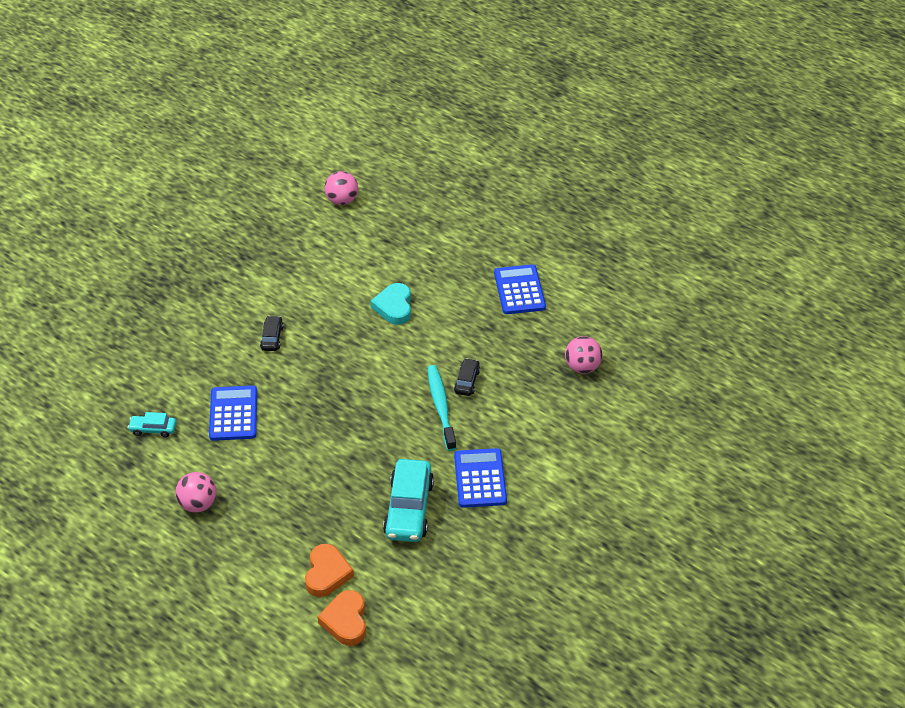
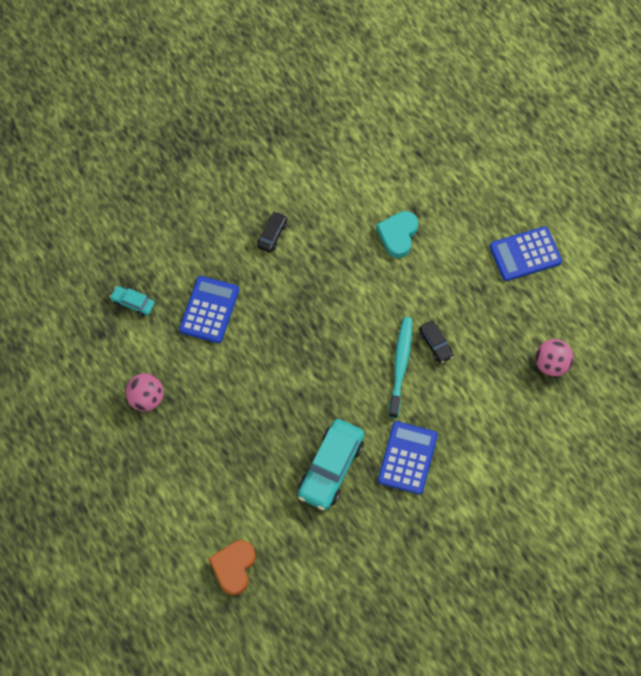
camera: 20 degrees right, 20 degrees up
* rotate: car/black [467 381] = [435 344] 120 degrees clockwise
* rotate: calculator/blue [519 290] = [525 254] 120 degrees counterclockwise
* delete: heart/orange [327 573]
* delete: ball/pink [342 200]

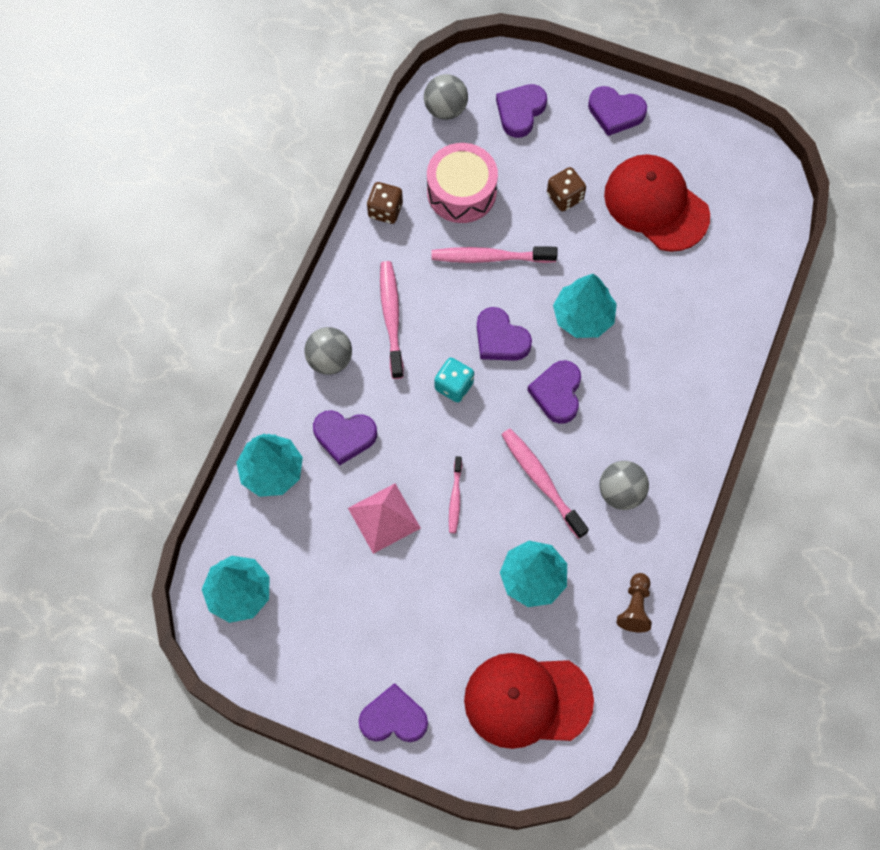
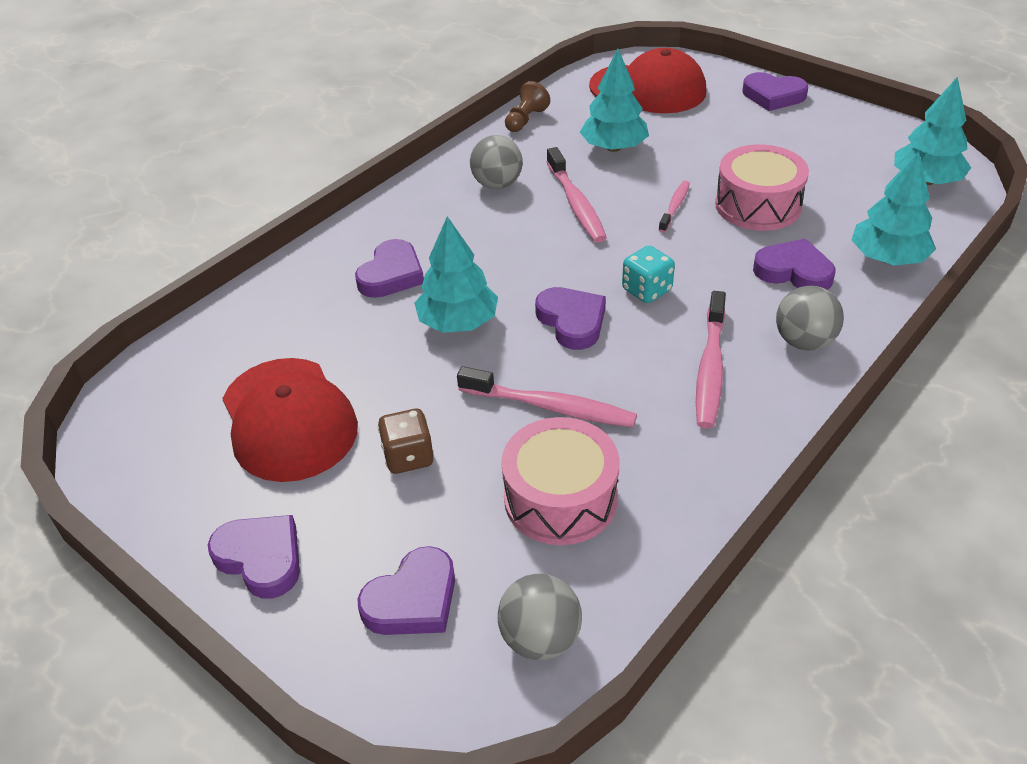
camera: 160 degrees left, 25 degrees down
* move: heart/purple [557 393] to [391 274]
* replace: pyramid/pink [384 518] to drum/pink [758 205]
* delete: dice/brown [385 210]

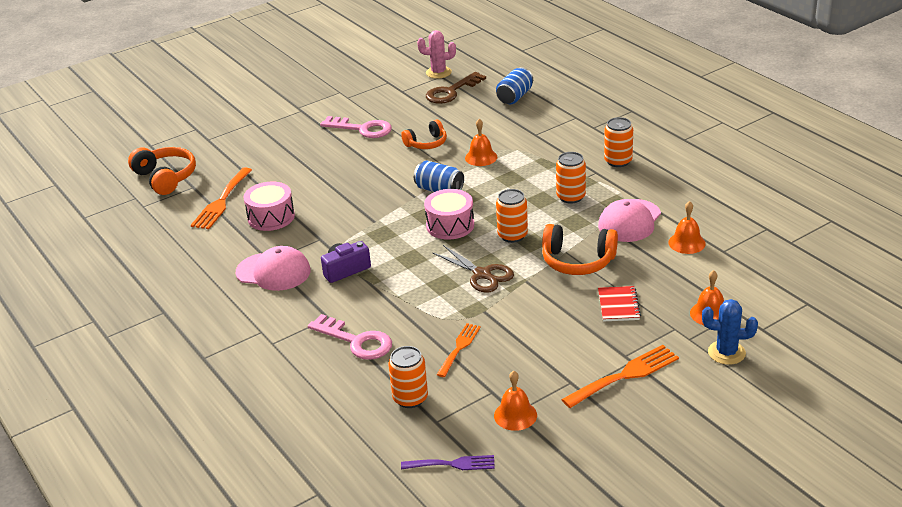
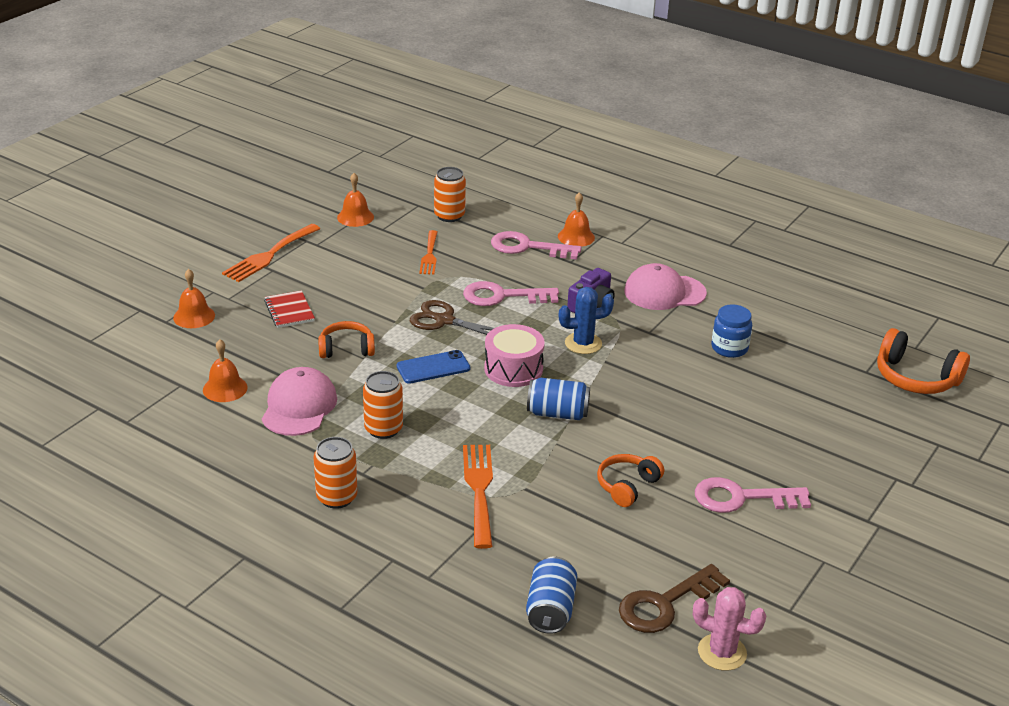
camera: 155 degrees right, 0 degrees up
* resize: headphones/orange [577 261] = [346 349] x0.66
* replace: can/orange [512 235] to phone/blue [433 367]
* insert: key/pink [502 296]
* move: fork/orange [221 201] to [479 490]
* move: bell/orange [481 157] to [576 237]
* move: cactus/blue [726 353] to [583 343]
* rotate: key/brown [451 92] = [665 604] 150 degrees counterclockwise
* rotate: cactus/pink [438 72] = [722 652] 45 degrees clockwise
* replace: drum/pink [271 217] to jar/blue [729 348]
* delete: fork/purple [452 464]

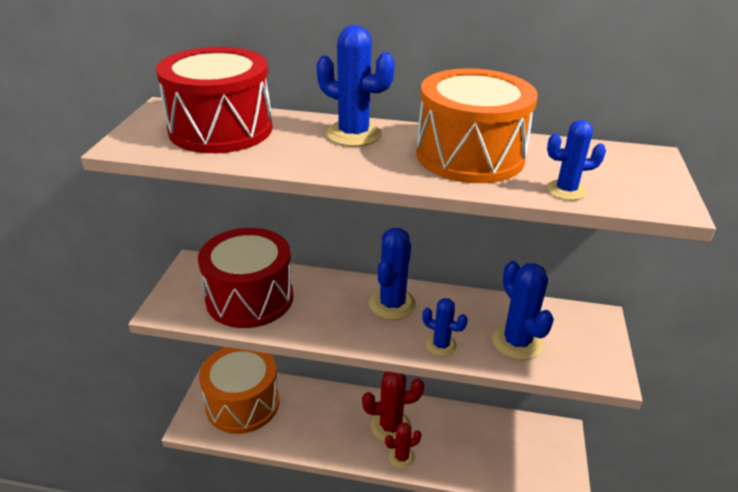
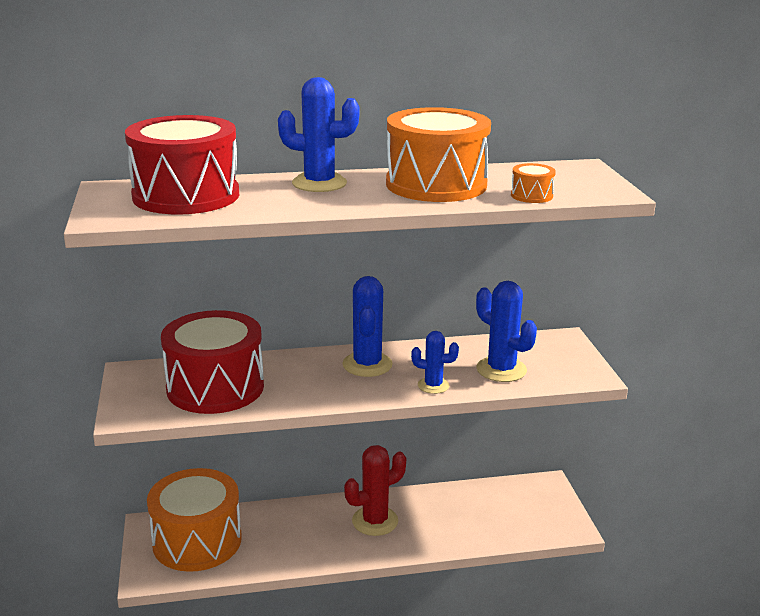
camera: 20 degrees left, 10 degrees down
* replace: cactus/blue [566 190] to drum/orange [531 195]
* delete: cactus/red [401 457]

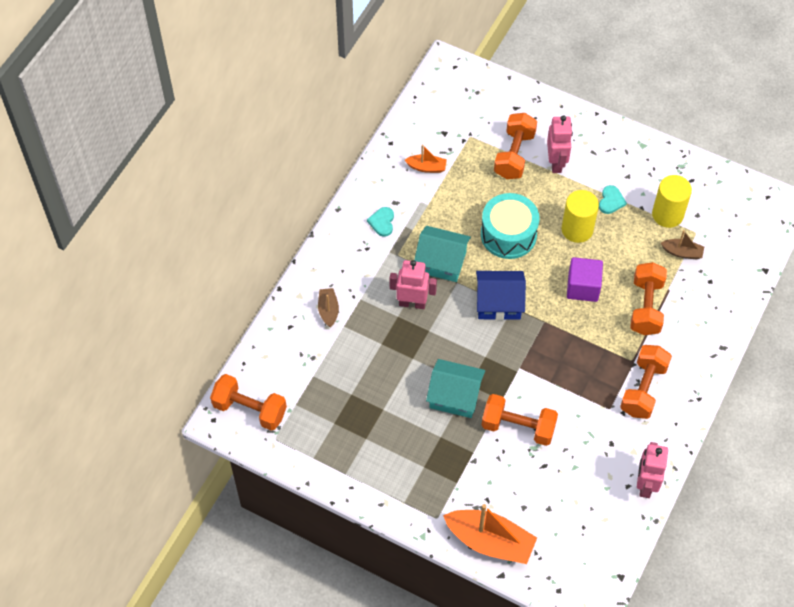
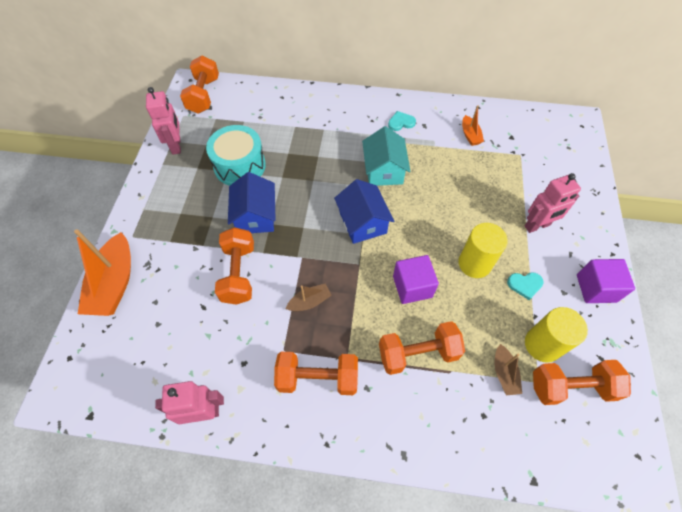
camera: 70 degrees right, 0 degrees up
* move: robot/pink [412 303] to [176 145]
* move: drum/turquoise [508 234] to [239 166]
* recolor: house/turquoise [455 396] to house/blue [255 216]
* move: boat/brown [328 310] to [309 302]
* move: dumbbell/orange [514 155] to [571 387]
* insert: cube/purple [596 288]

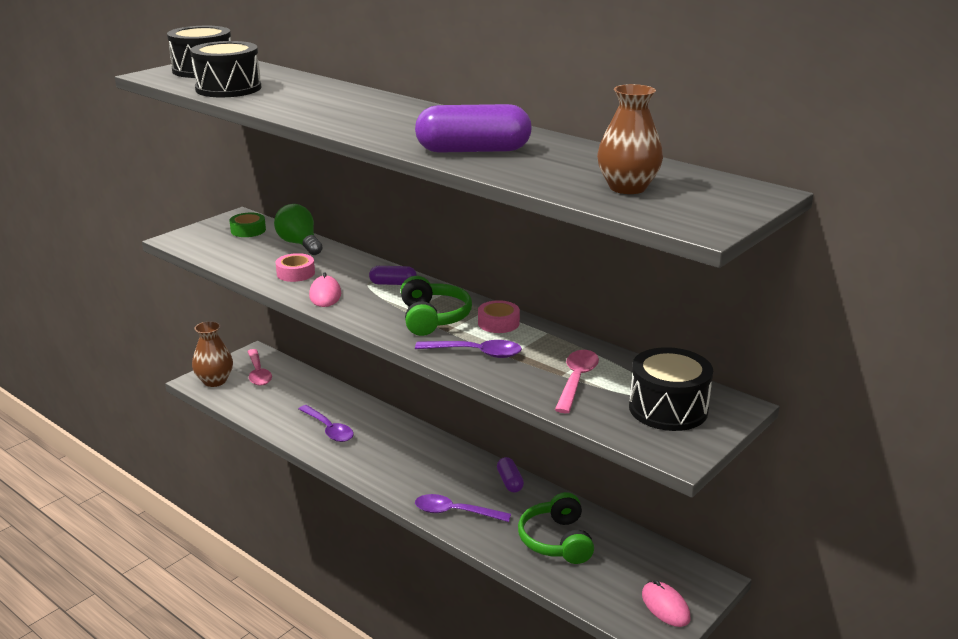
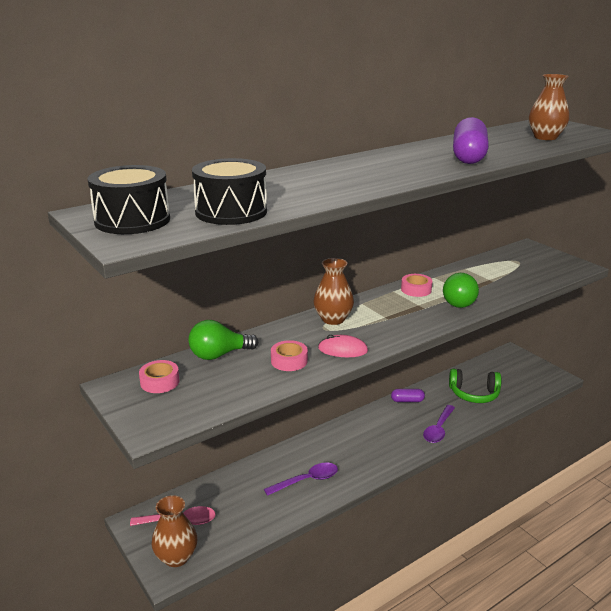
camera: 75 degrees left, 0 degrees up
* recolor: tape/green [248 230] to tape/pink [160 382]
* replace: capsule/purple [393 283] to vase/brown [333 319]
* replace: spoon/purple [476 353] to light bulb/green [460 302]
* delete: headphones/green [433 318]
* delete: spoon/pink [576 380]
* delete: drum/black [668 409]
* delete: mouse/pink [665 606]

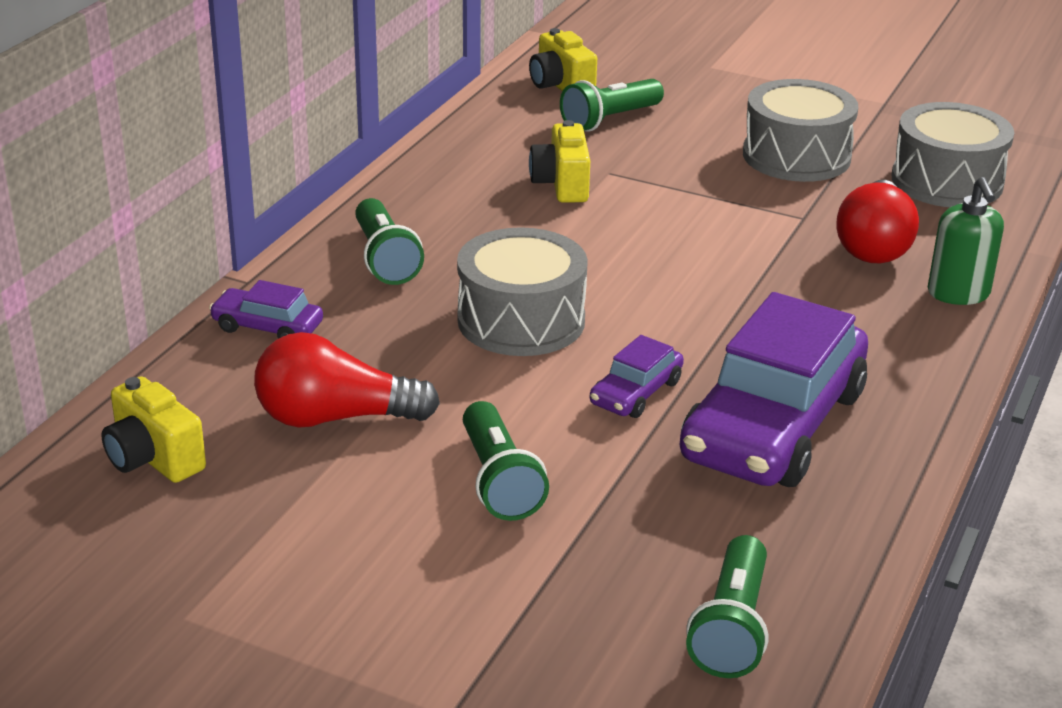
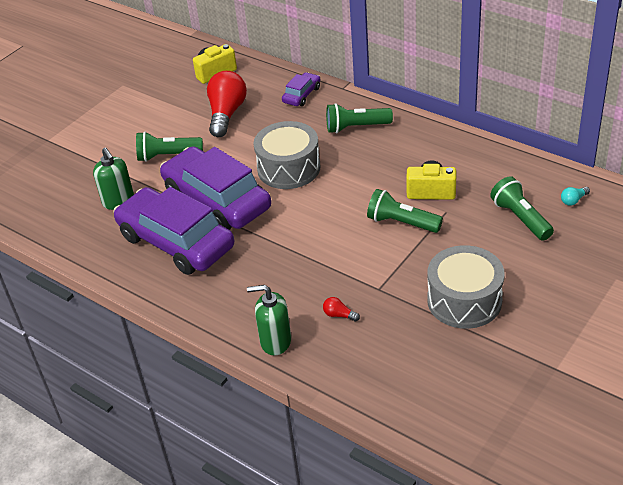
camera: 105 degrees right, 10 degrees up
* insert: soap dispenser/green [118 201]
* resize: car/purple [636 392] = [217 200] x2.24
* resize: light bulb/red [874 245] = [339 315] x0.40
* move: flashlight/green [731 627] to [402 223]
* replace: camera/yellow [560 86] to light bulb/turquoise [573 200]
* delete: drum/grey [947 181]

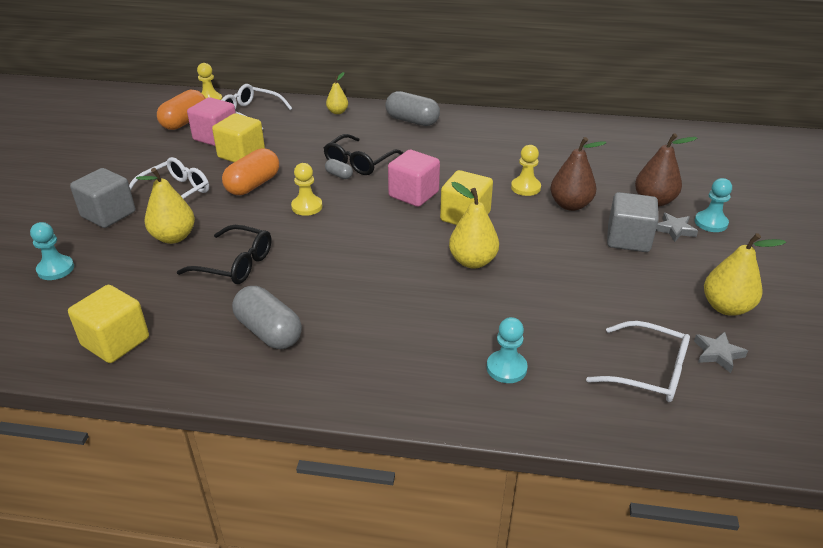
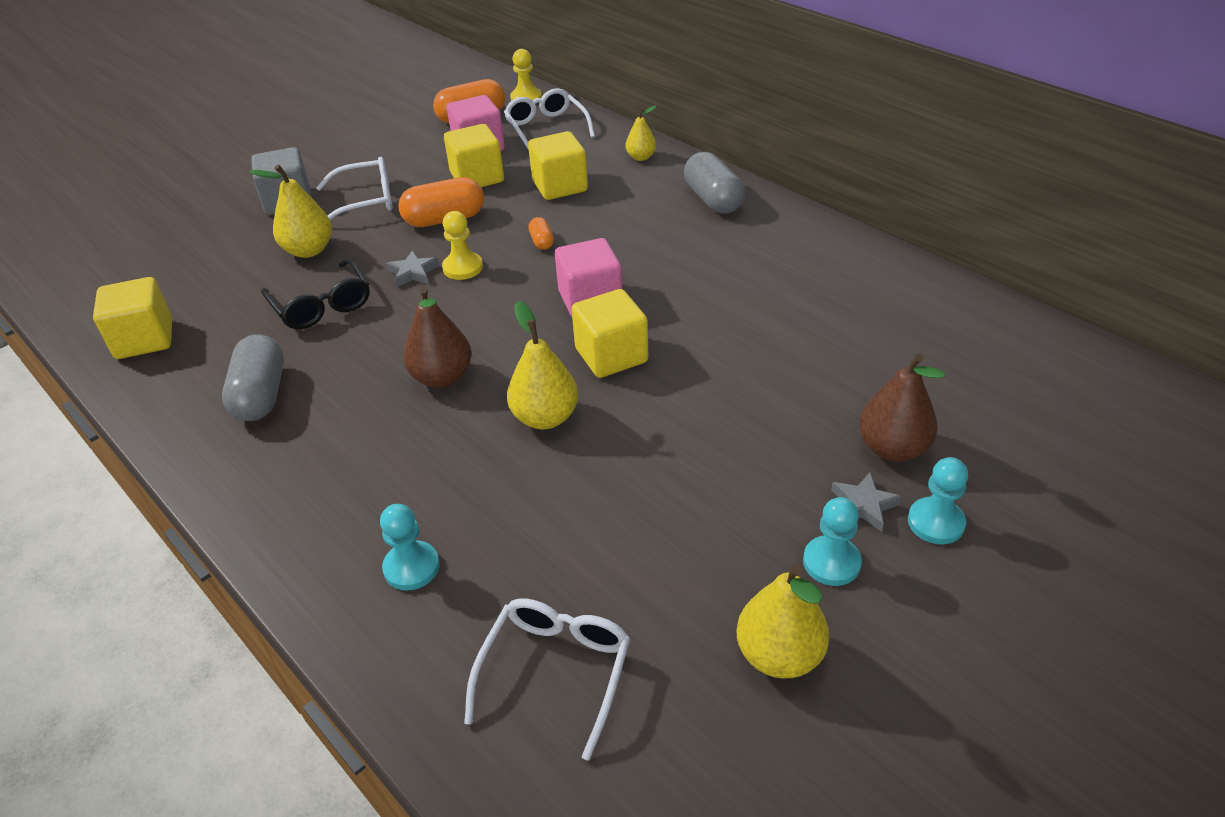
camera: 40 degrees right, 5 degrees up
* move: star/grey [718 354] to [413 273]
* move: pear/brown [570 205] to [442 377]
* rotate: glasses/white [647 371] = [555 673] 135 degrees counterclockwise
* insert: cube/yellow [560 186]
* recolor: capsule/grey [339 175] to capsule/orange [541 242]
* move: pawn/turquoise [55 269] to [831 562]
* delete: glasses/black [359 162]
* delete: pawn/yellow [525 187]
* delete: cube/grey [628 239]

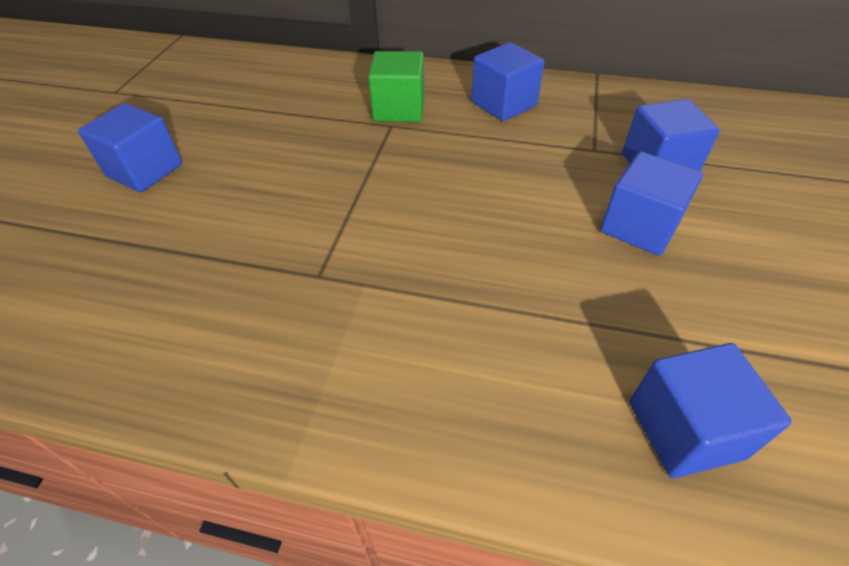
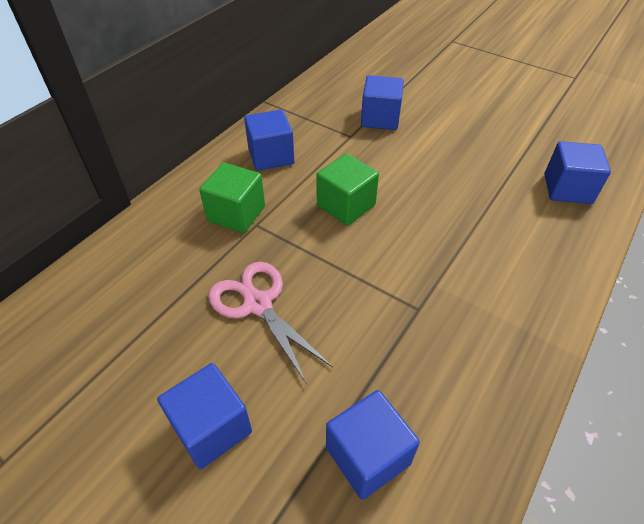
camera: 70 degrees left, 0 degrees up
* insert: scissors/pink [258 304]
* insert: cube/green [346 205]
* move: cube/blue [639 226] to [367 455]

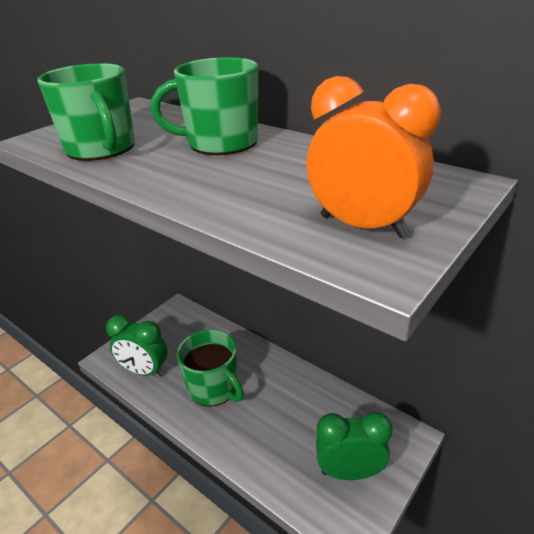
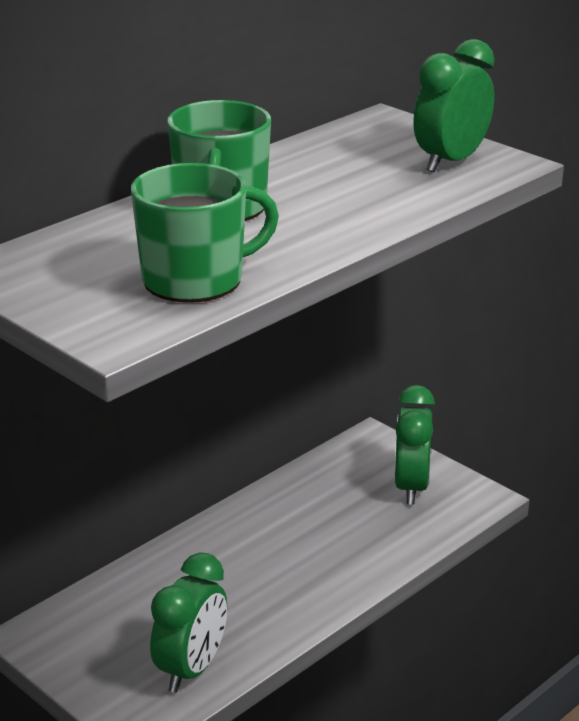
camera: 85 degrees left, 5 degrees down
* recolor: clock/orange [362 226] to clock/green [450 162]
* delete: mug/green [214 388]

